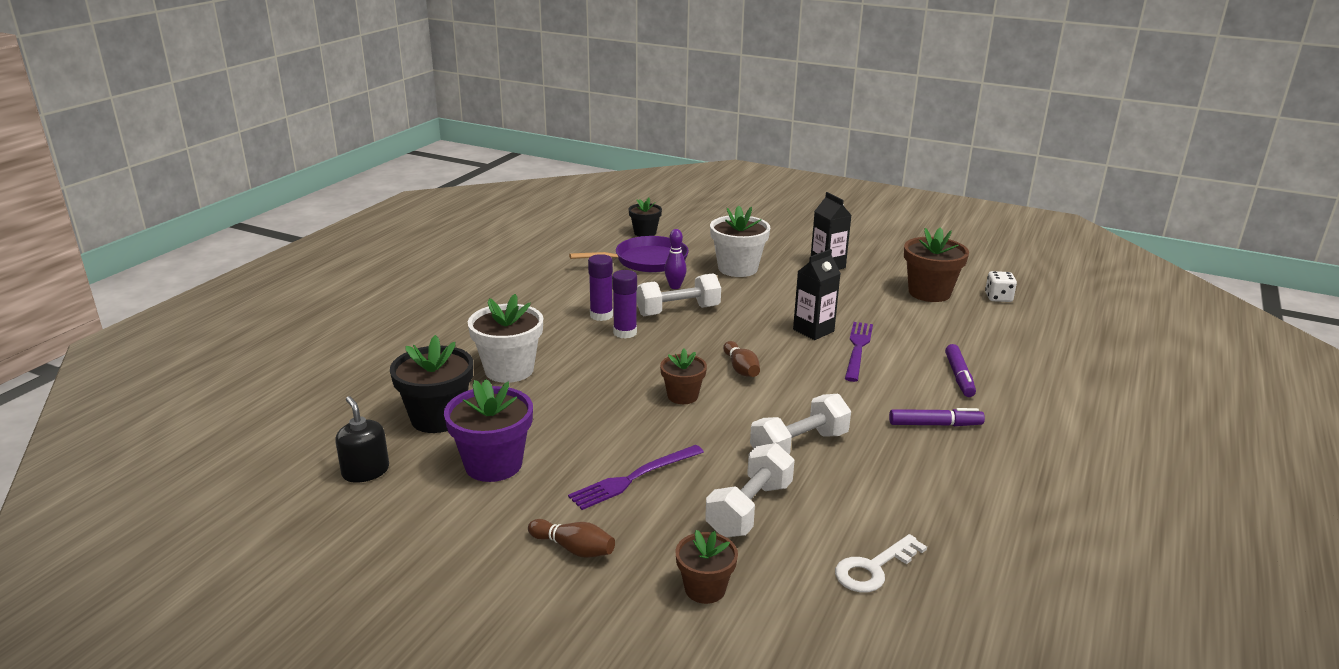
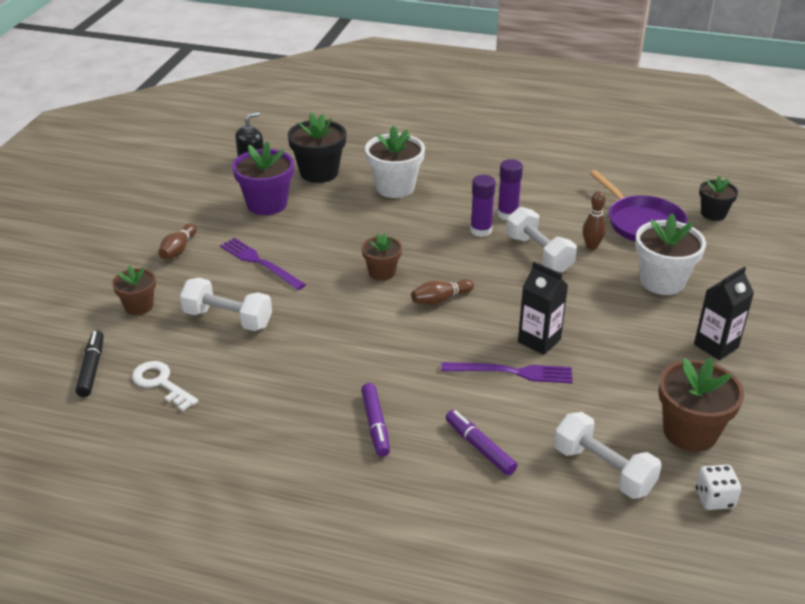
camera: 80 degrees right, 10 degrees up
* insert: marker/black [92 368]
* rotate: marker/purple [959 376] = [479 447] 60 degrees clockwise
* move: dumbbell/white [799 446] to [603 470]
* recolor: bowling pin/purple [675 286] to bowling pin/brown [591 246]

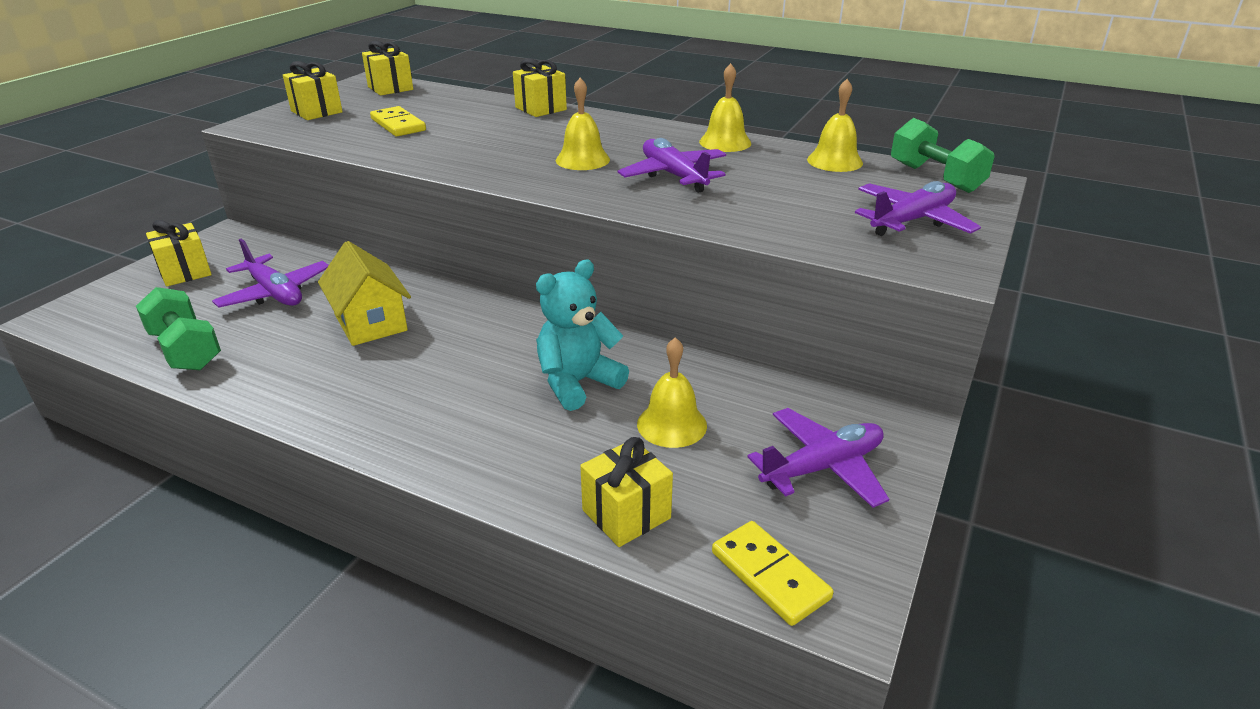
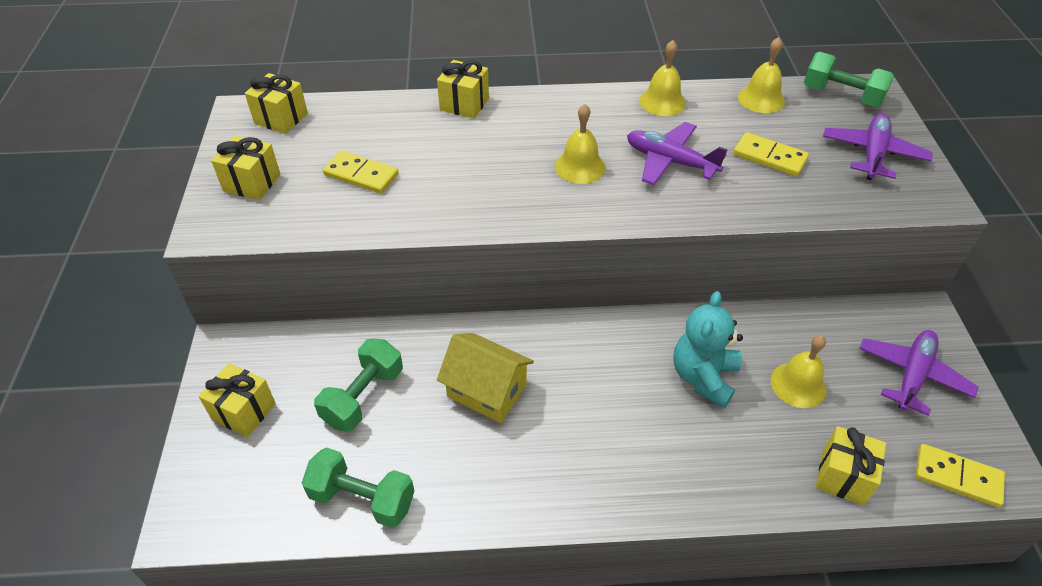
camera: 30 degrees left, 15 degrees up
* replace: plane/purple [275 293] to dumbbell/green [363 397]
* insert: domino/yellow [769 157]

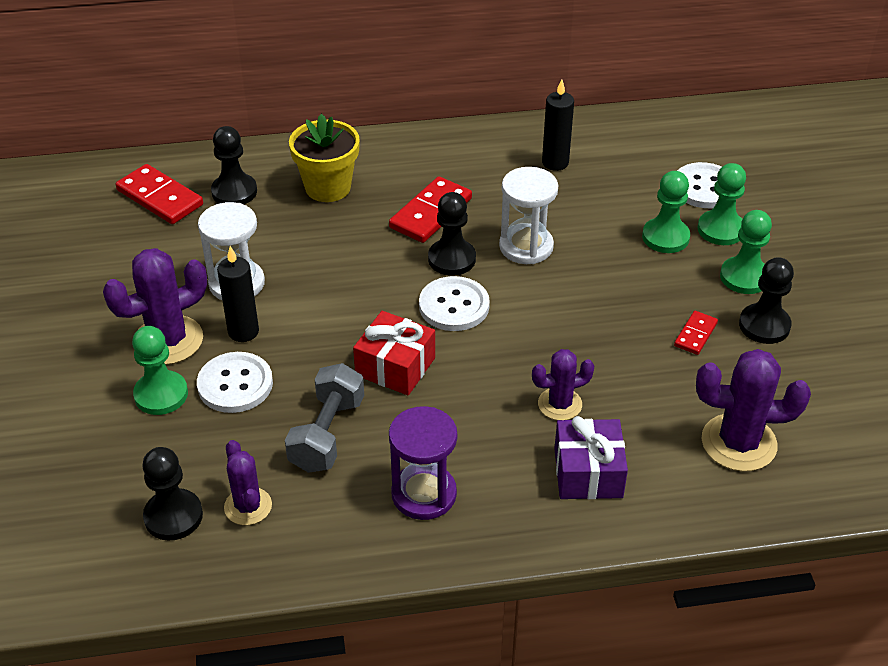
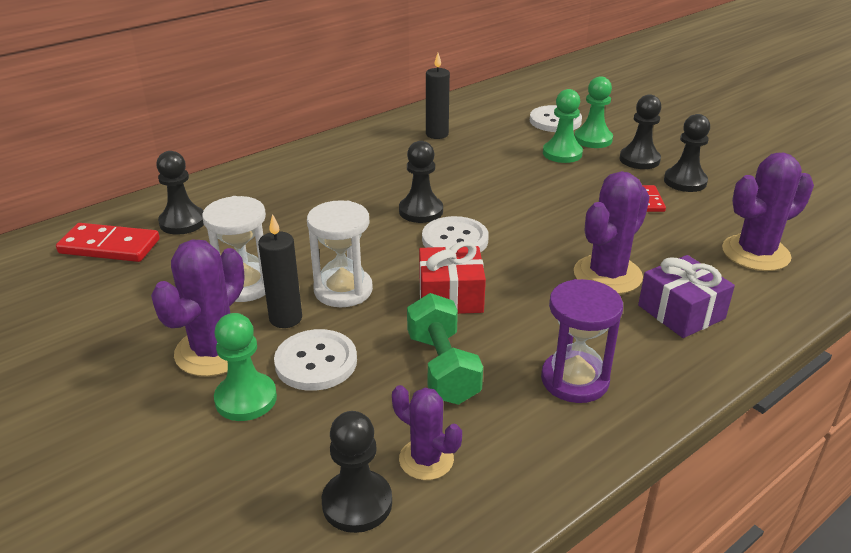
camera: 30 degrees left, 10 degrees down
* move: hourglass/white [526 246] to [343 290]
* recolor: dumbbell/grey [327 434] to dumbbell/green [442 368]
* resize: cactus/purple [560 404] = [607 275] x1.64
* recolor: pawn/green [744 277] to pawn/black [639 160]
* delete: flower pot/yellow [328 187]
* delete: domino/red [431 213]

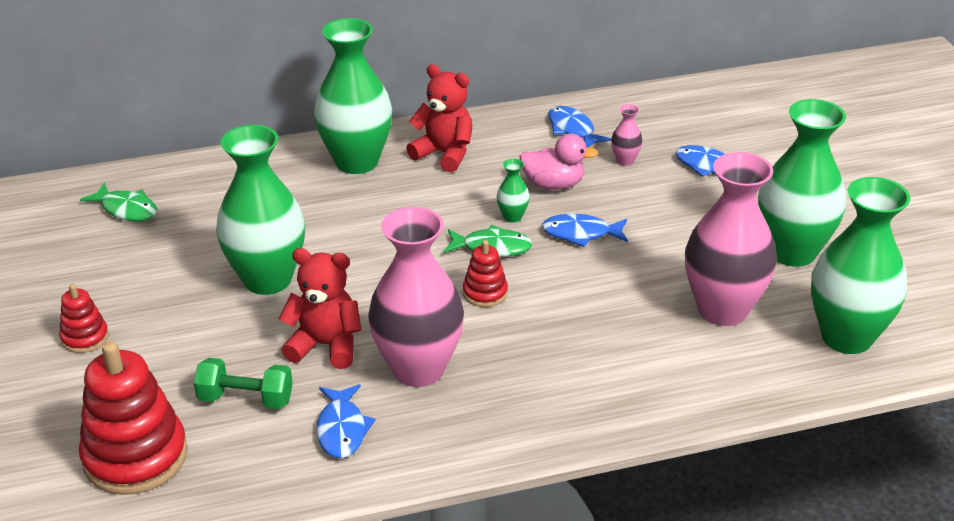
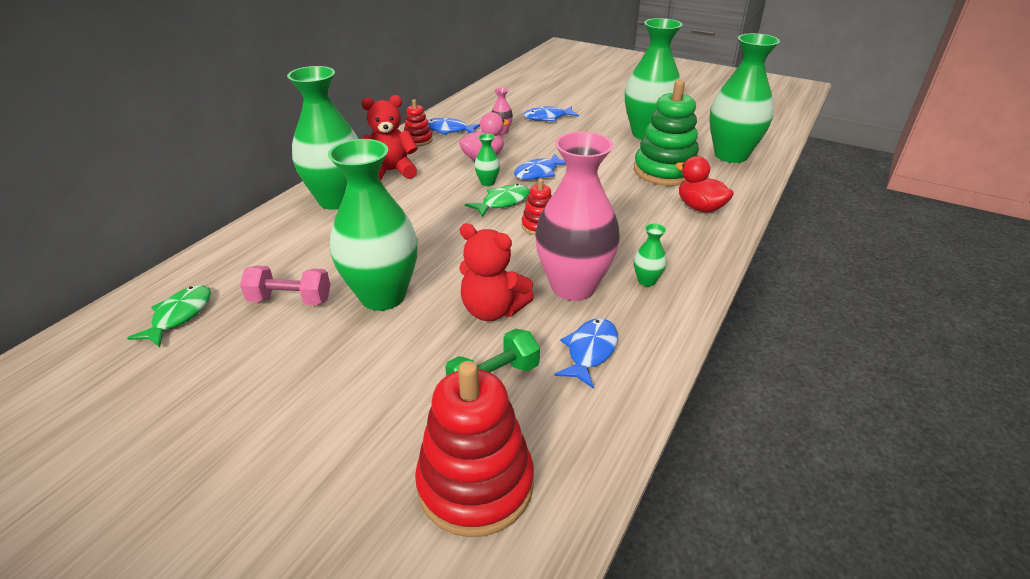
camera: 45 degrees left, 0 degrees up
* rotate: fish/green [126 209] = [179 316] 60 degrees counterclockwise
* insert: dumbbell/pink [290 300]
* move: stacking toy/red [85 338] to [418 140]
* rotate: teddy bear/red [325 345] = [492 310] 120 degrees counterclockwise
* rotate: fish/blue [342 429] = [590 351] 105 degrees counterclockwise
* replace: vase/pink [722 310] to stacking toy/green [665 171]
* insert: vase/green [646 281]
* insert: duck/red [700 207]

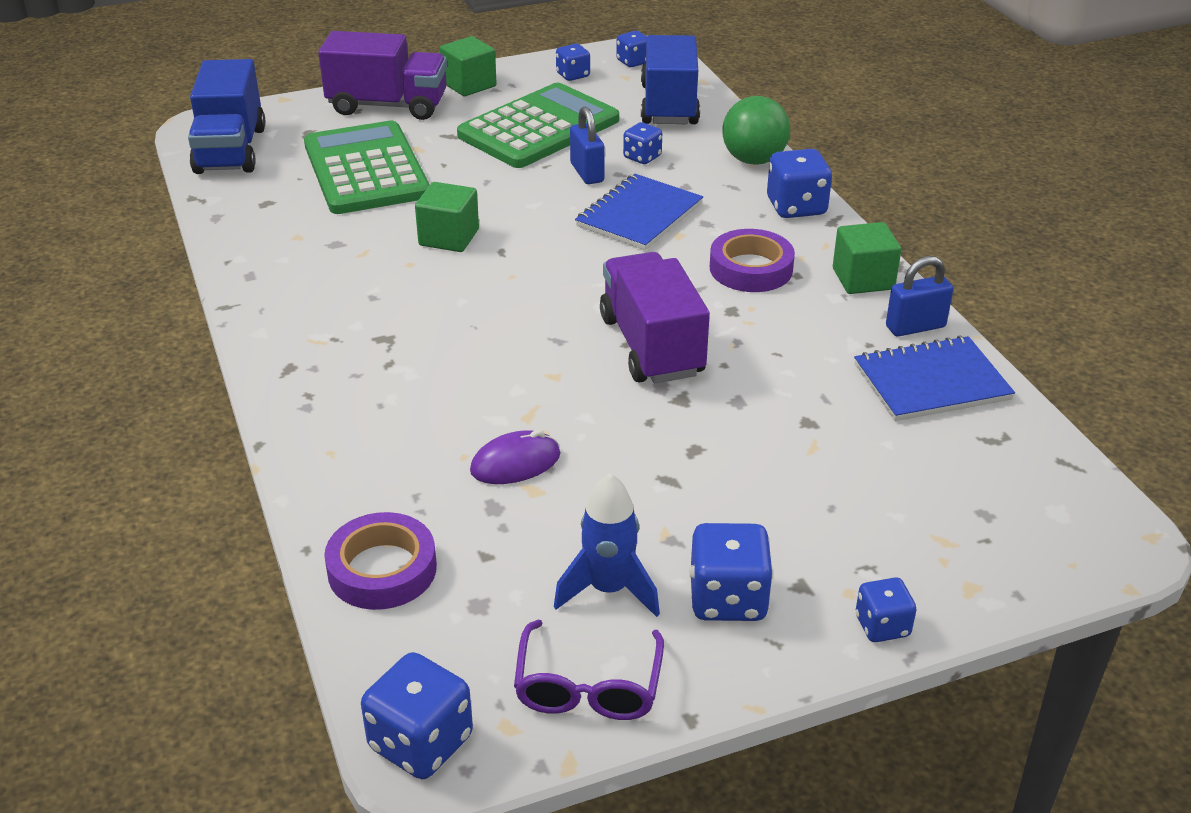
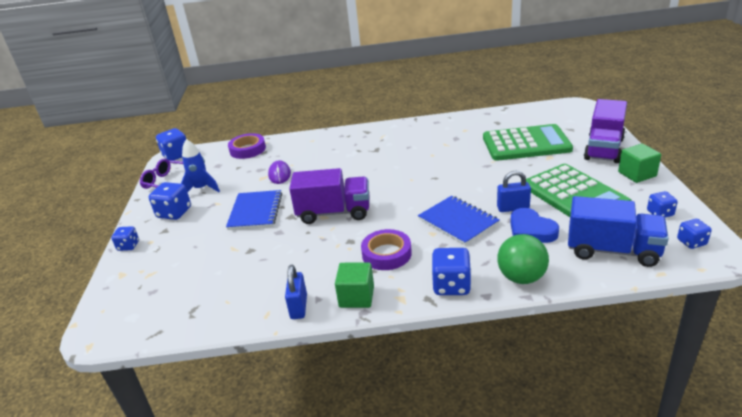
camera: 110 degrees right, 5 degrees down
* move: notebook/blue [931 382] to [255 211]
* replace: dice/blue [642 157] to heart/blue [531 230]
* delete: truck/blue [231 150]
* delete: cube/green [449 237]

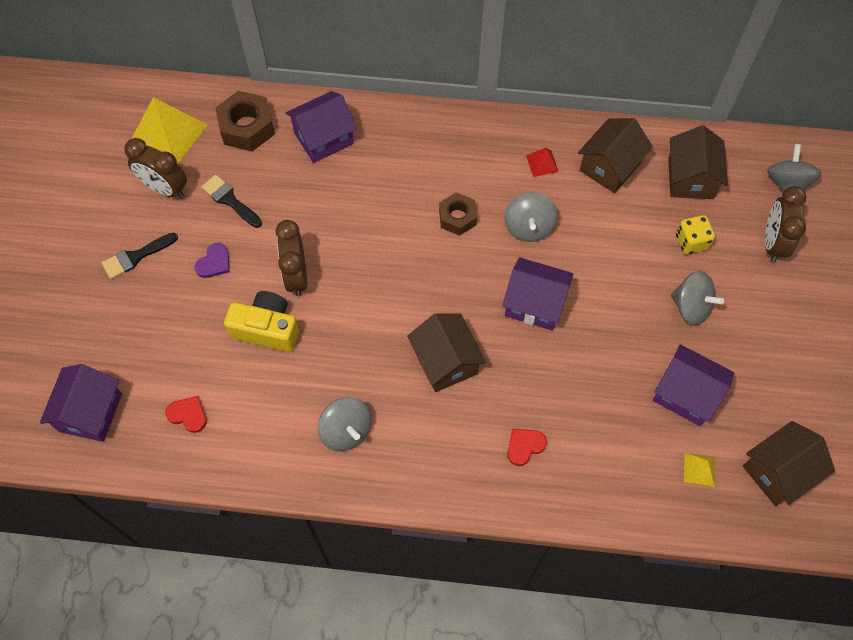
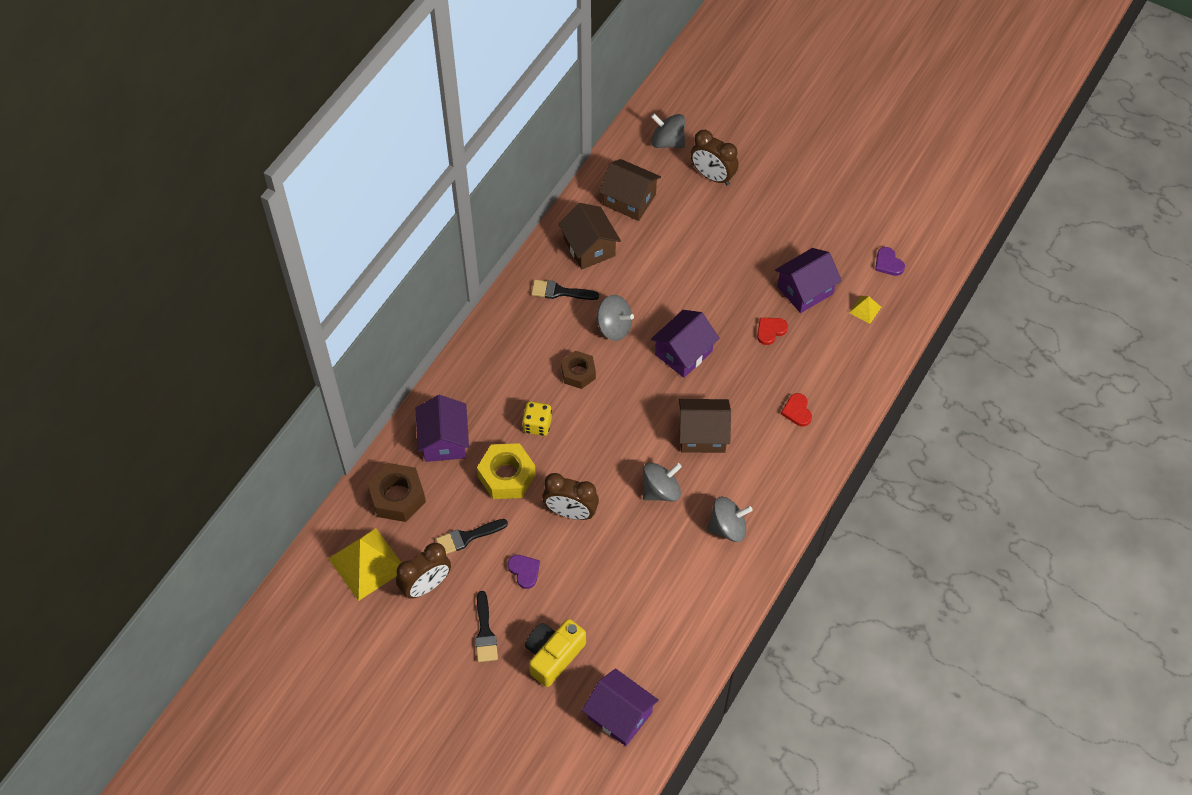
camera: 65 degrees left, 5 degrees down
* insert: nut/yellow [506 476]
* move: dice/yellow [691 242] to [537 425]
* move: camera/yellow [266 329] to [553 655]
* replace: pyramid/red [542 163] to brush/black [560 292]
* move: spinning top/grey [691 307] to [661 490]
* move: heart/red [188 415] to [770 331]
* replace: house/brown [778 471] to heart/purple [888 263]

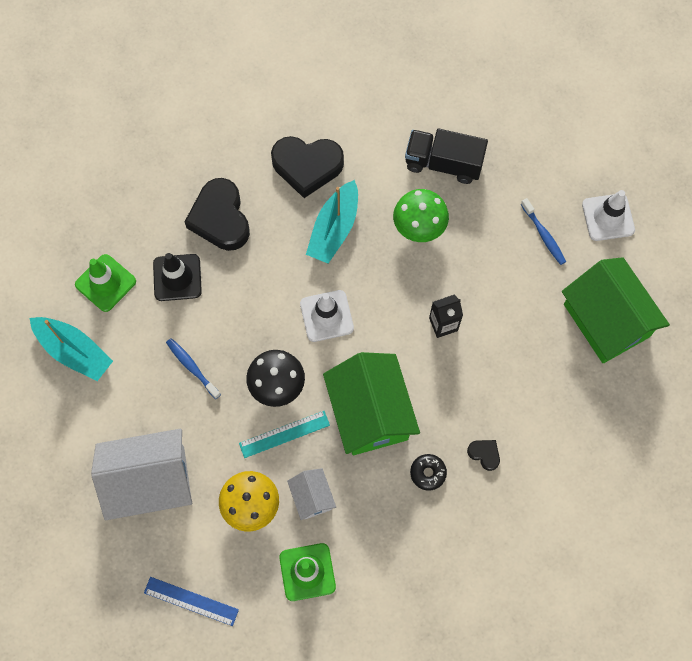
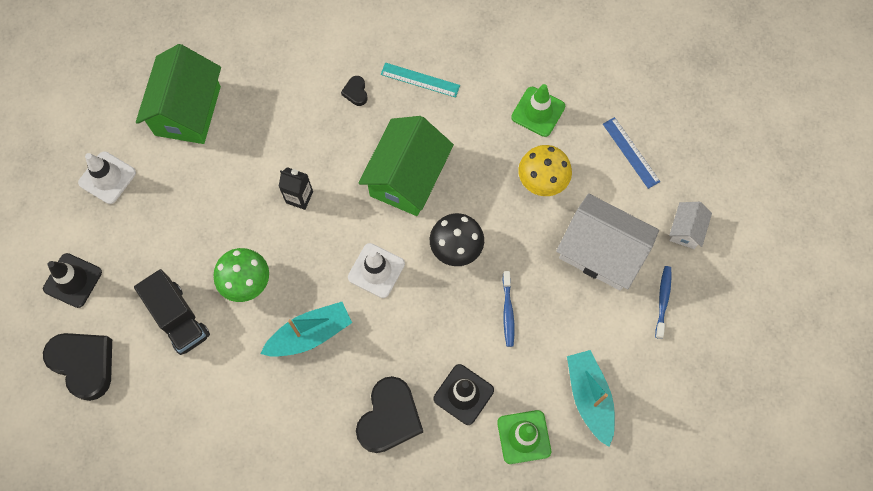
camera: 140 degrees left, 0 degrees up
* insert: traffic cone/black [72 280]
* move: heart/black [307 166] to [84 364]
* move: ruler/turquoise [284 434] to [420 80]
* move: toothbrush/blue [543 235] to [663 300]
* move: house/white [312 497] to [686 230]
* delete: donut/black [428 473]

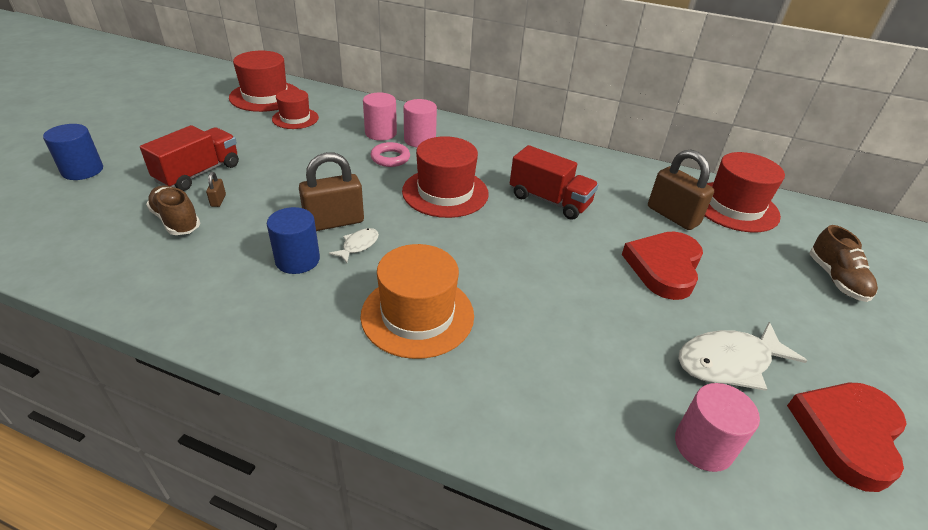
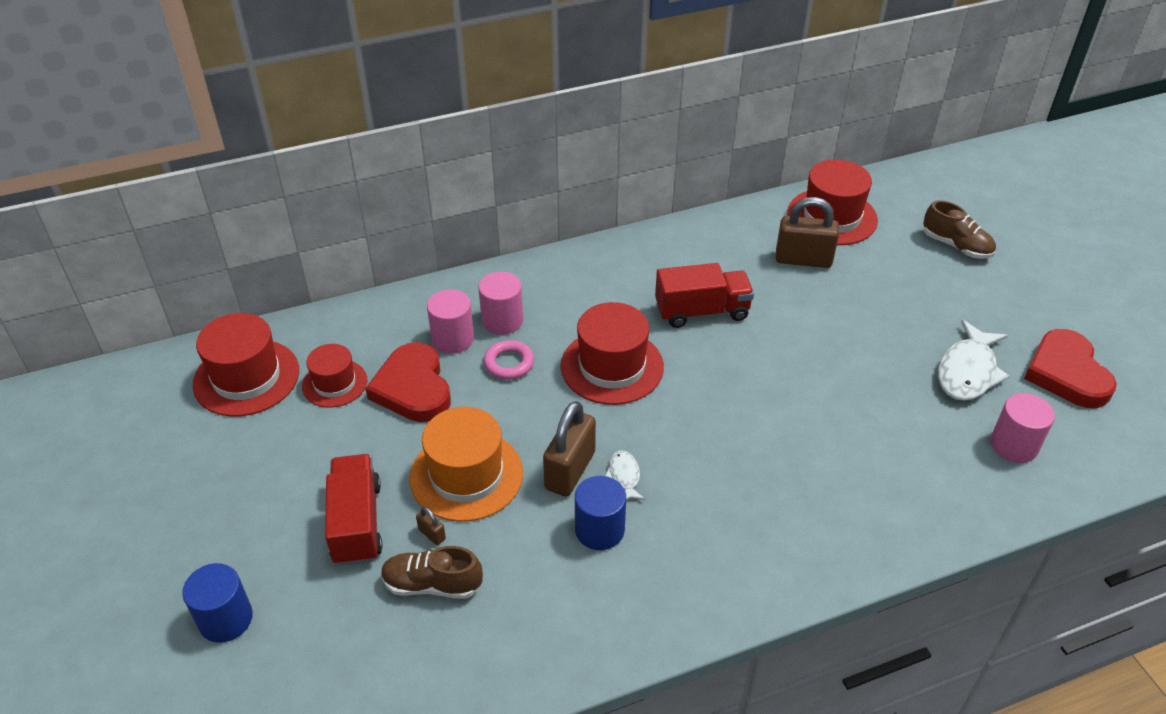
camera: 40 degrees left, 5 degrees up
* move: heart/red [664 267] to [413 388]
* move: hat/orange [417 315] to [466 475]

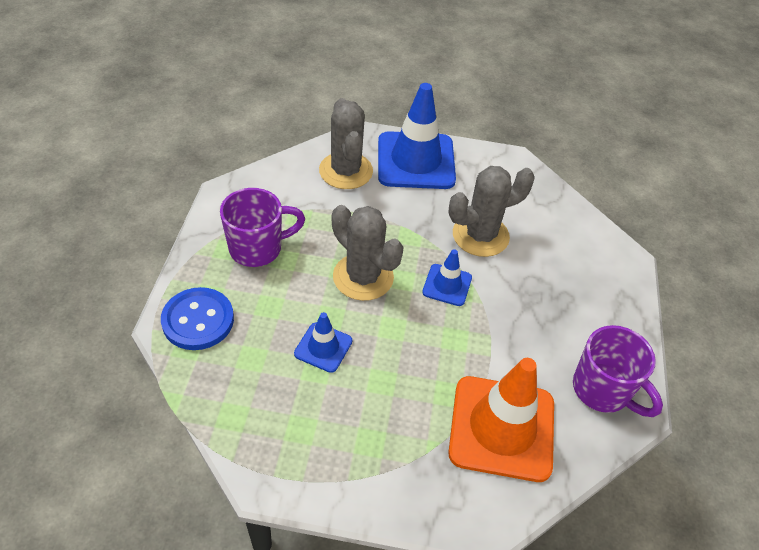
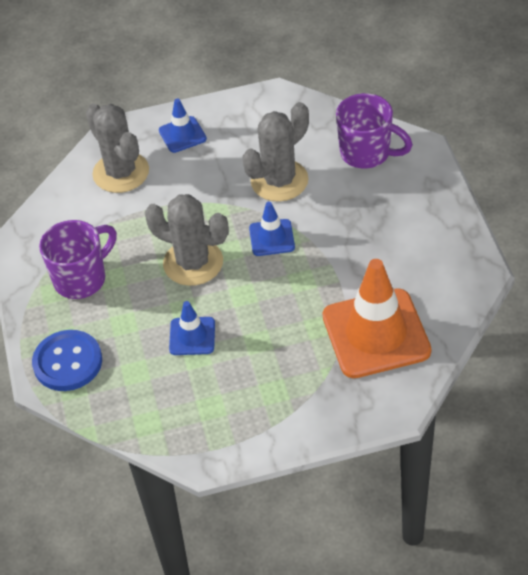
camera: 15 degrees left, 0 degrees up
* resize: traffic cone/blue [416 161] = [182 135] x0.49
* move: mug/purple [602 390] to [367 153]

